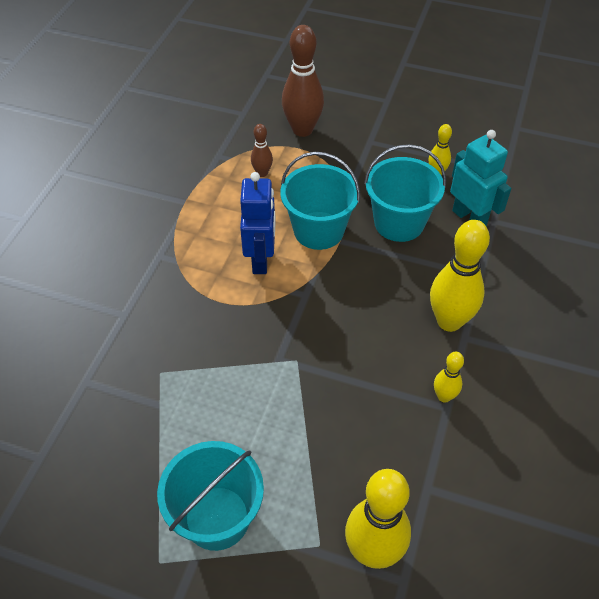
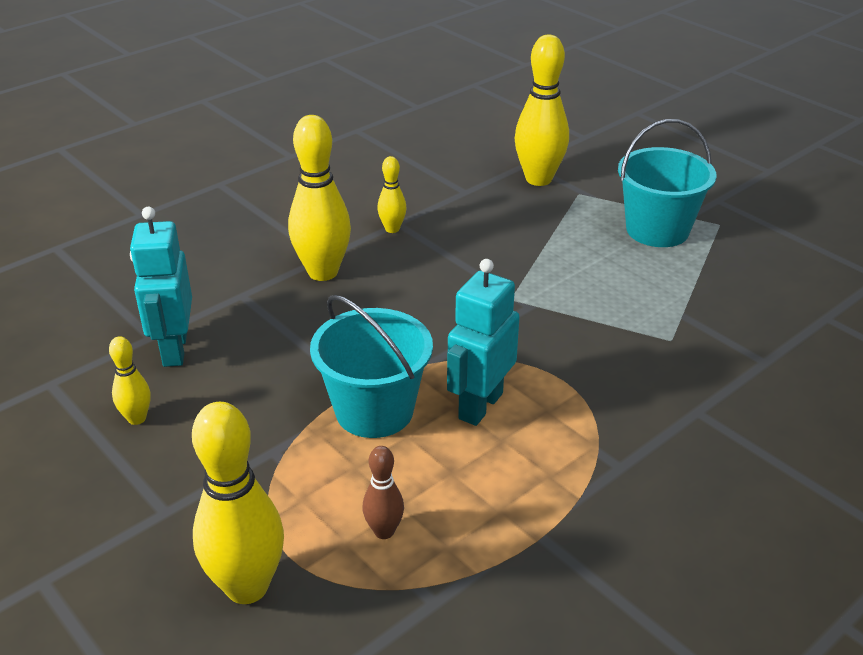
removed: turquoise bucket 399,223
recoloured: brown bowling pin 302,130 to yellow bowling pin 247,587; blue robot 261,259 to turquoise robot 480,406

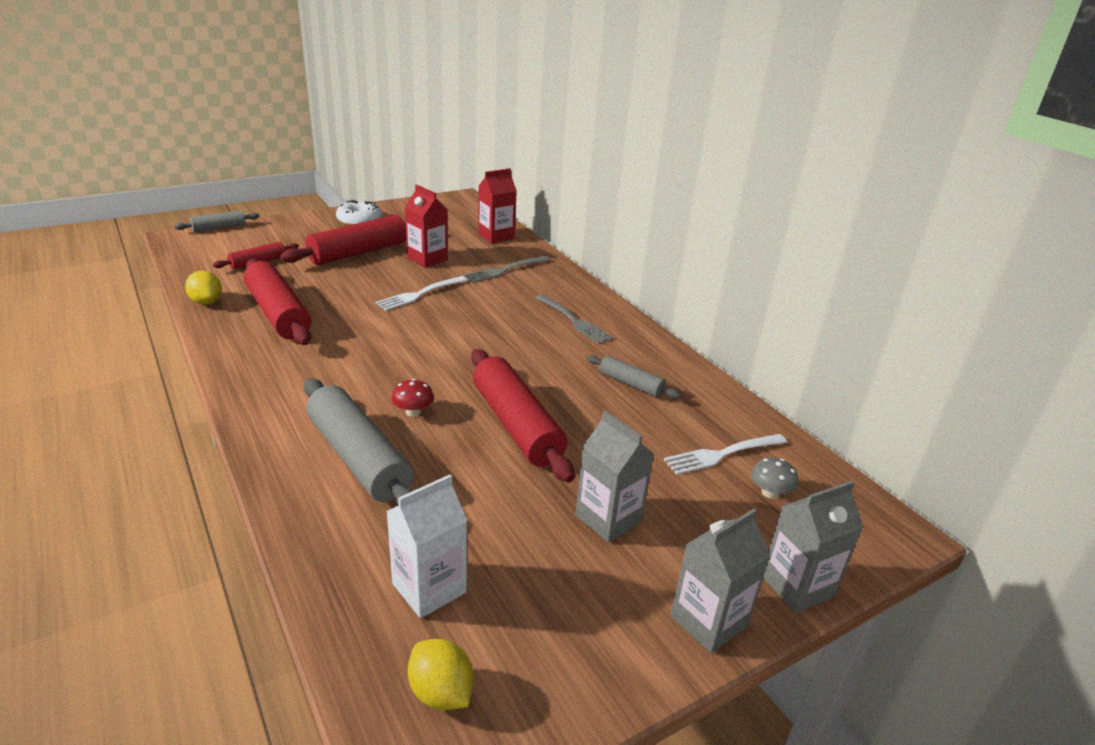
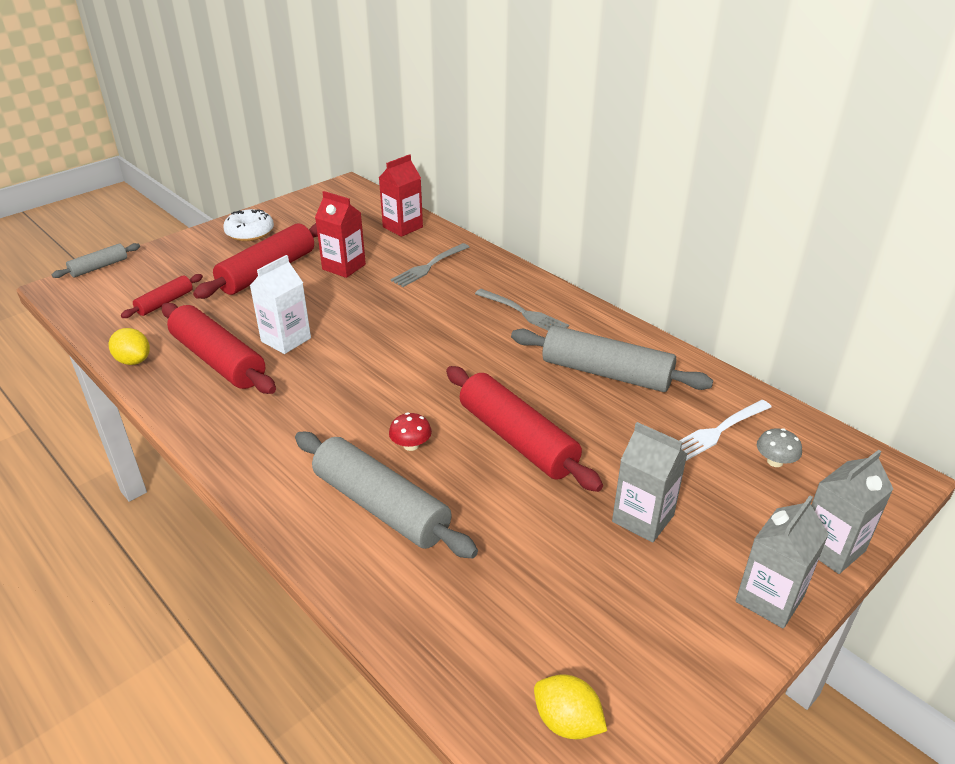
removed: white fork 420,294
moved: white carton 429,588 to 286,340
resized: grey rolling pin 630,384 = 606,373 x1.91

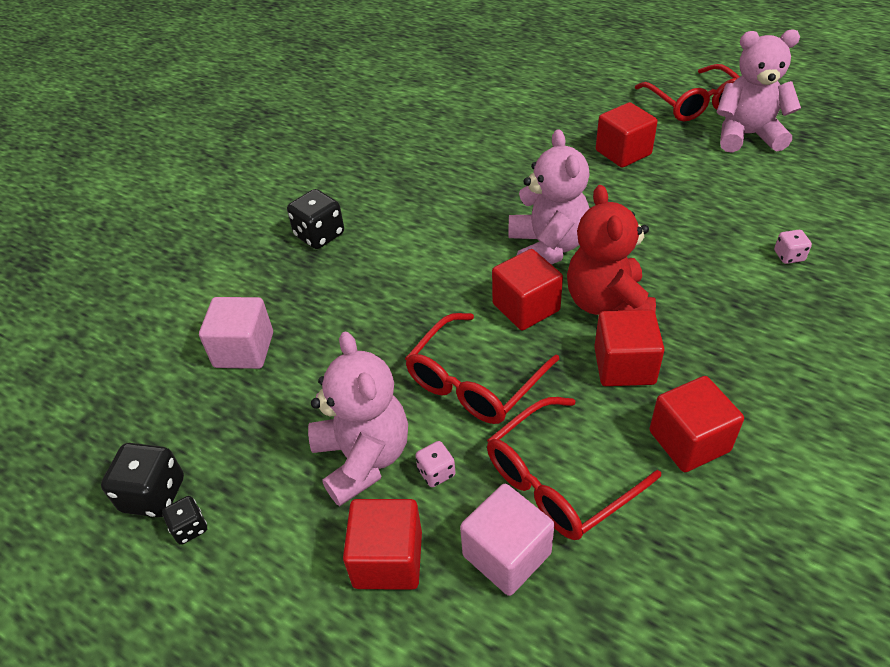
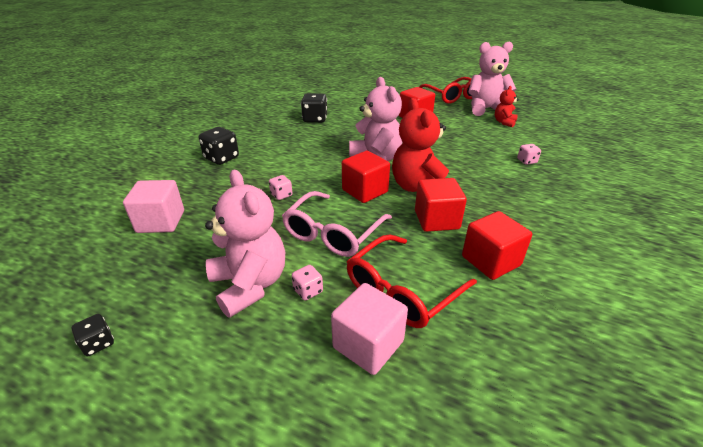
removed: red cube 388,559
added: red teddy bear 504,122; pink dice 281,195
moved: black dice 153,495 to 315,119
recoloured: red glasses 475,381 to pink glasses 333,233

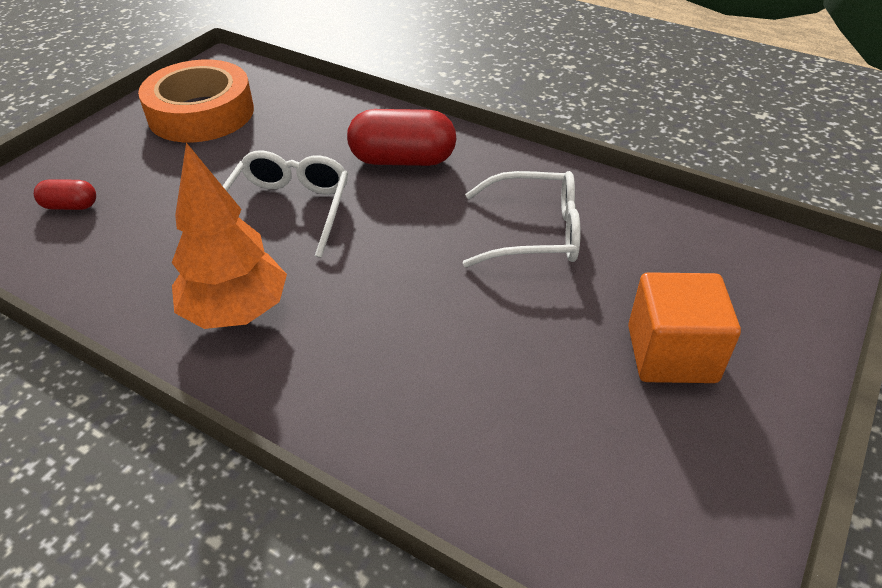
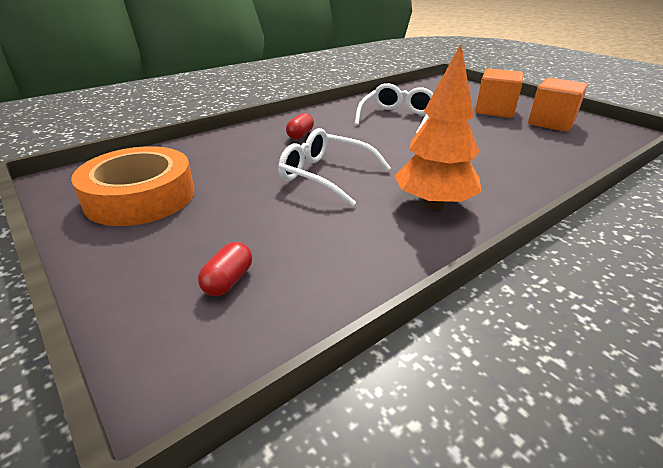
added: orange cube 551,123
resized: red capsule 403,160 = 300,135 x0.51

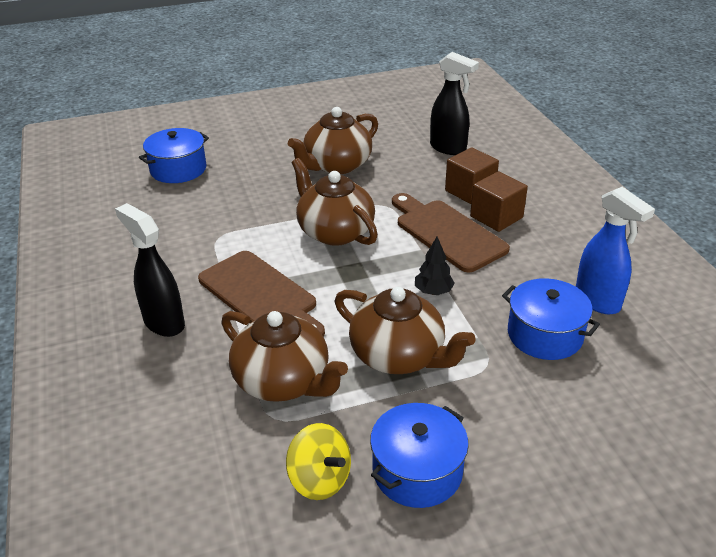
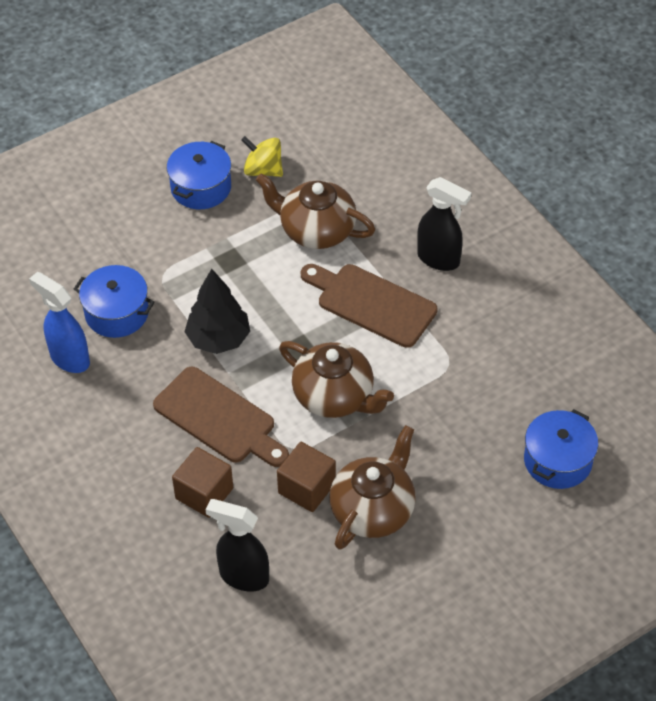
removed: brown teapot 399,356
moved: brown cube 496,217 to 307,488
resized: black tree 433,292 = 218,339 x1.76

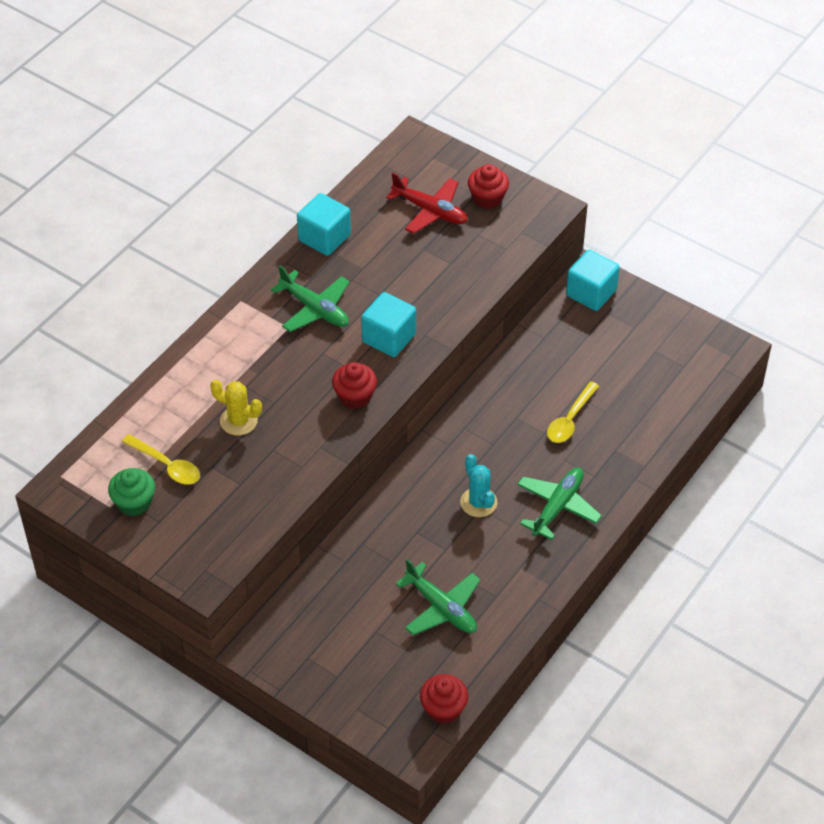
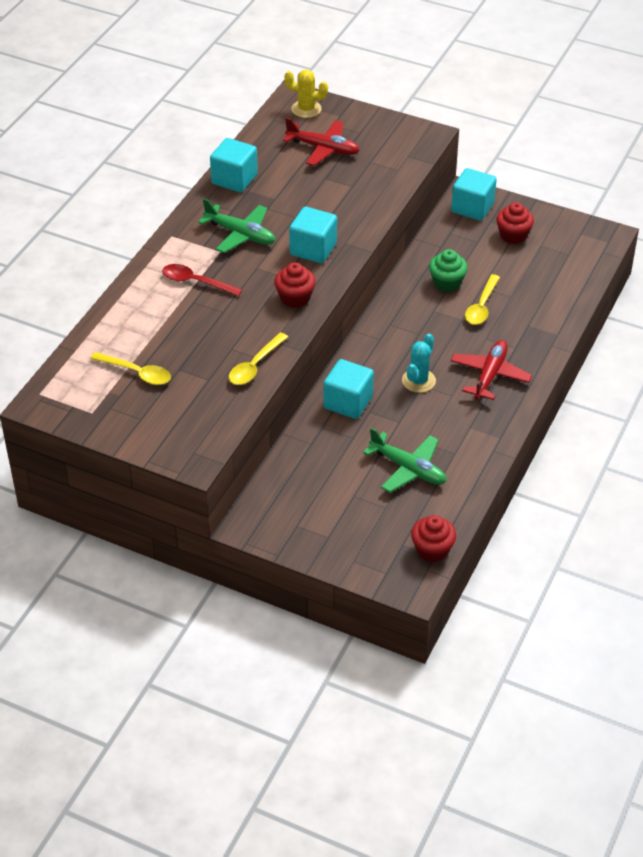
added: red spoon 196,282; yellow spoon 255,366; turquoise cube 348,402
moved: red cupcake 487,198 to 513,235; yellow cactus 238,421 to 306,109; green cupcake 134,503 to 447,282
recoloured: green plane 557,506 to red plane 489,375
turned: turquoise cactus 478,502 = 418,381 60 degrees clockwise

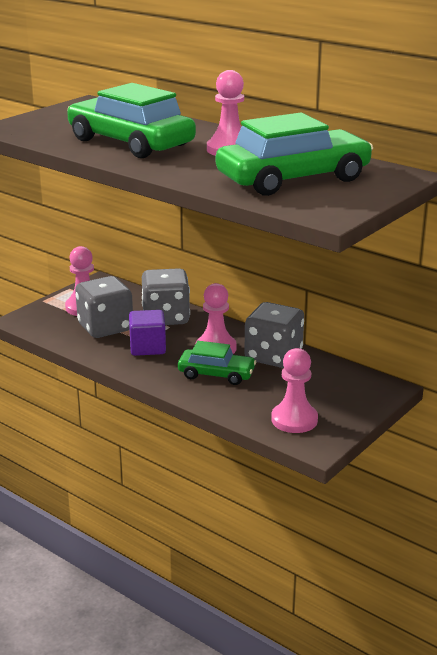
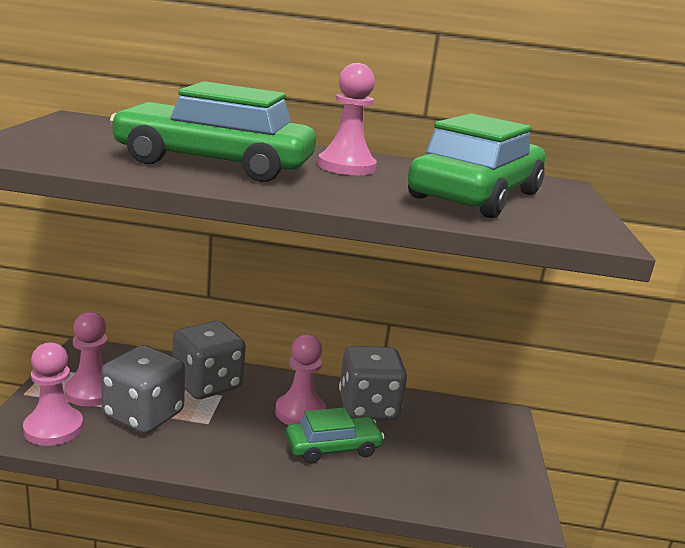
removed: purple cube 147,347
moved: pink pawn 294,420 to 53,428

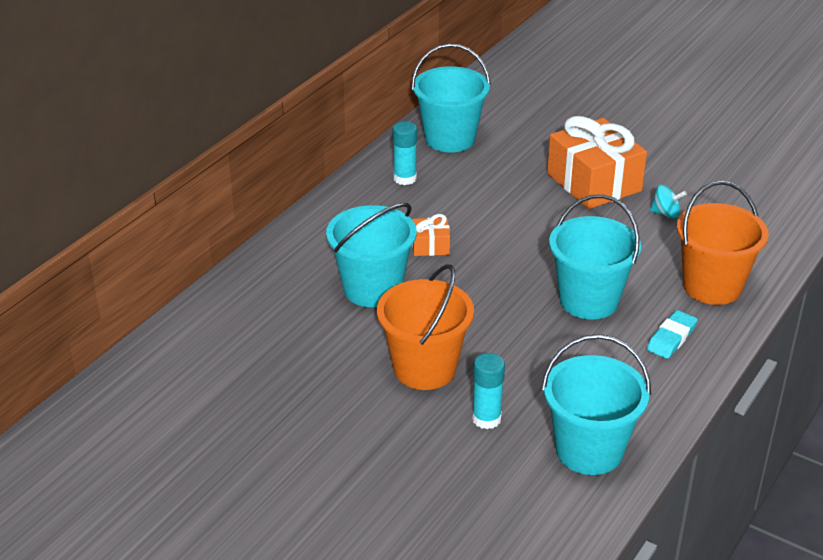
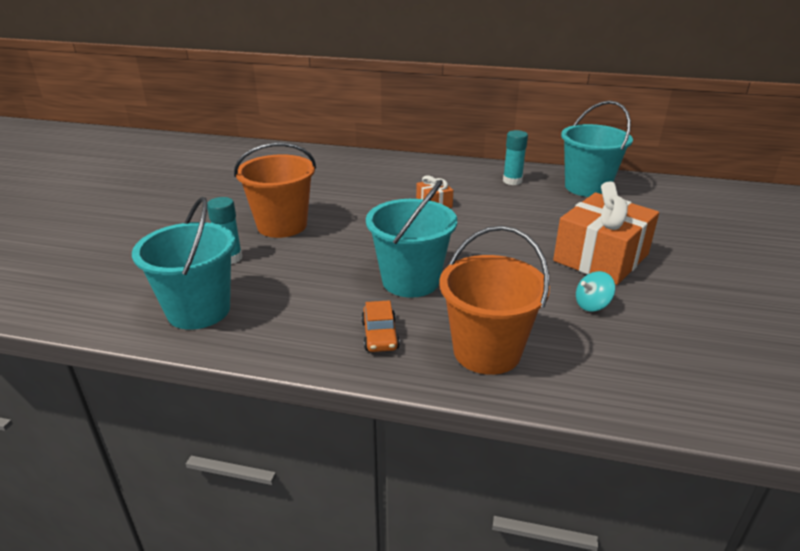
removed: turquoise bucket 372,289
replaced: turquoise eraser 671,338 to orange car 380,335
turned: turquoise spinning top 666,214 = 592,305 75 degrees clockwise

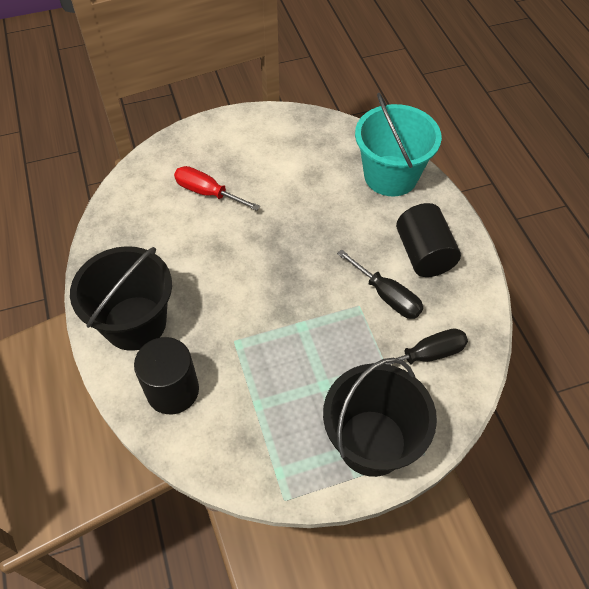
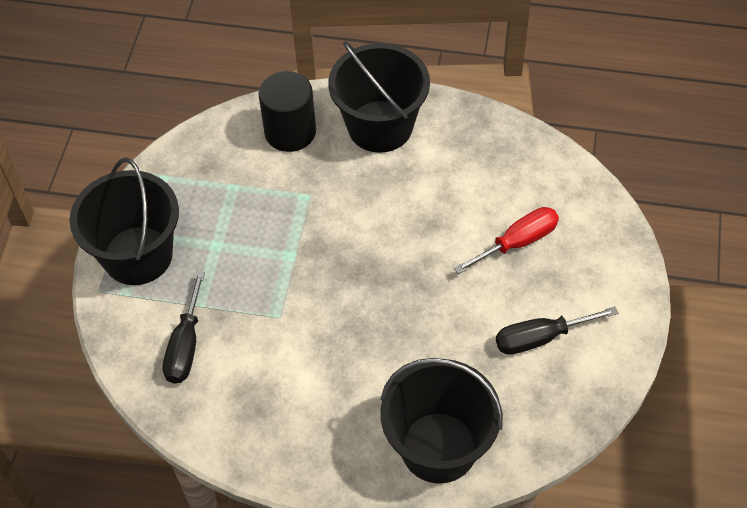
removed: black cylinder 424,254
moved: black screwdriver 387,296 to 540,338
recoloured: turquoise bucket 390,176 to black bucket 438,447

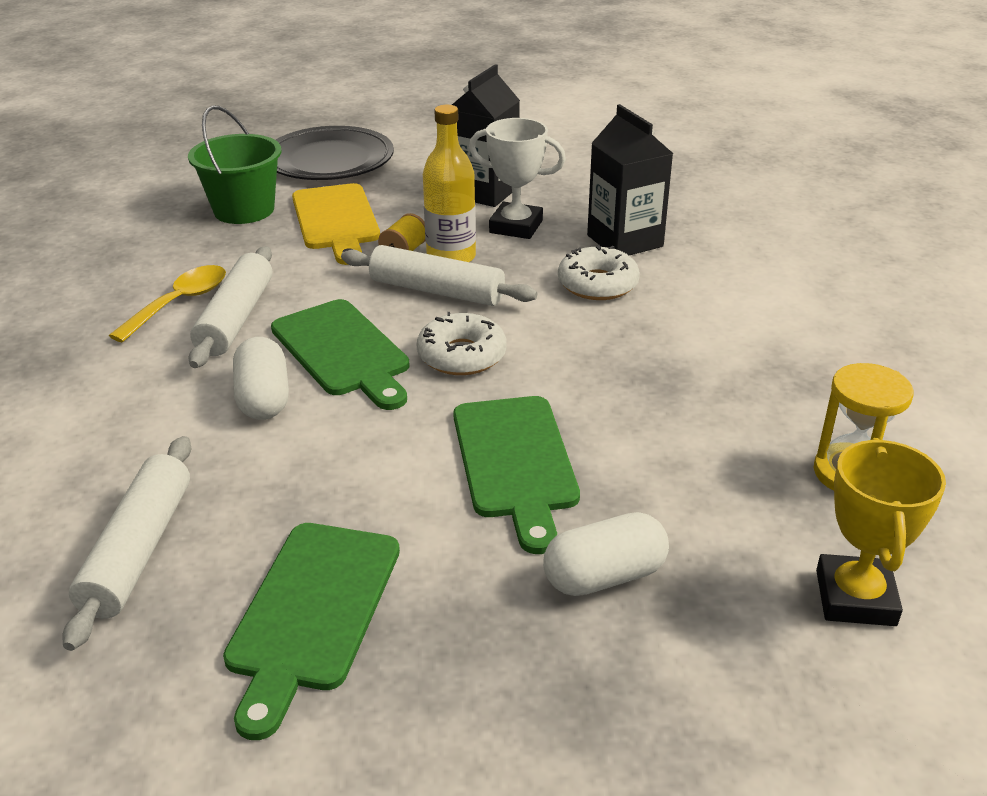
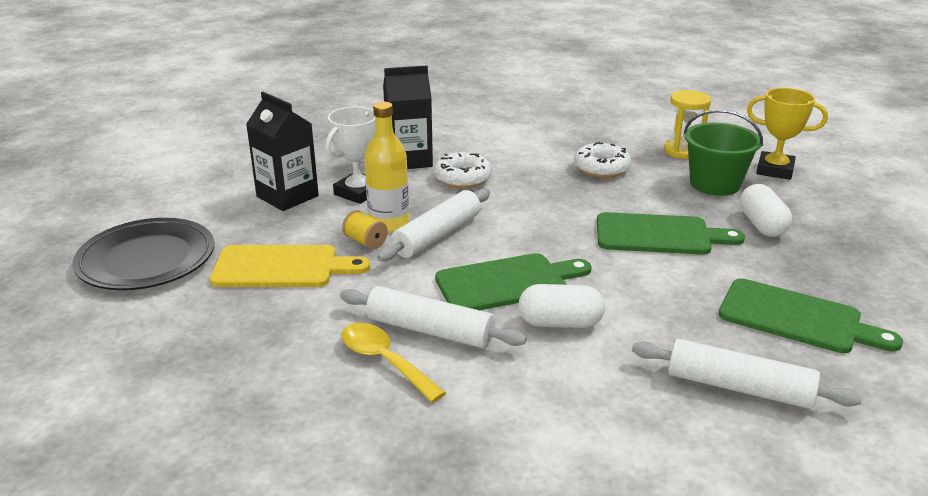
moved: green bucket 244,210 to 715,184; white donut 462,355 to 601,168

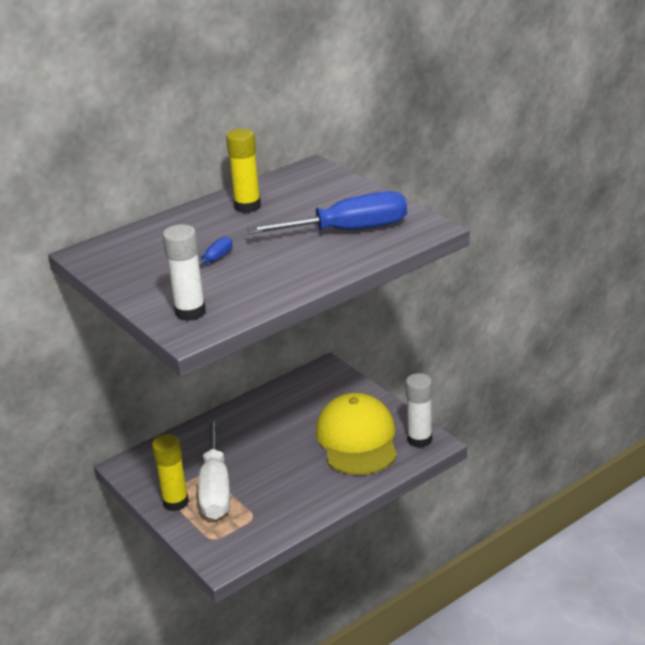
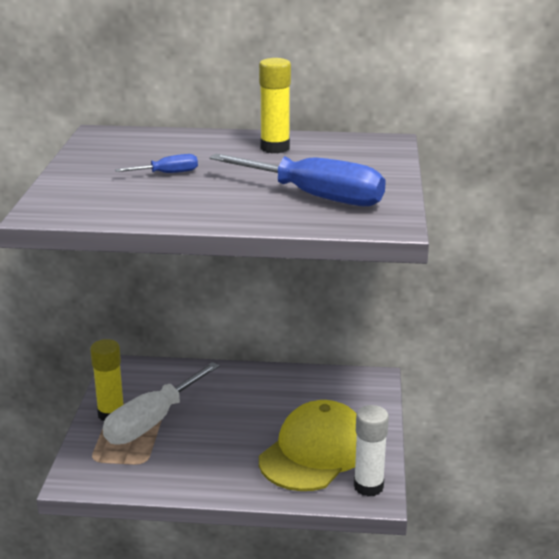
removed: white glue stick 190,312

